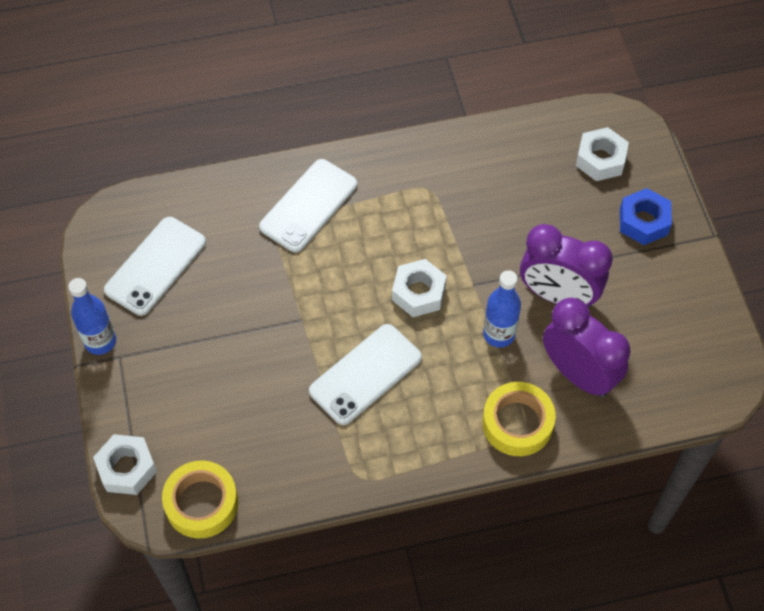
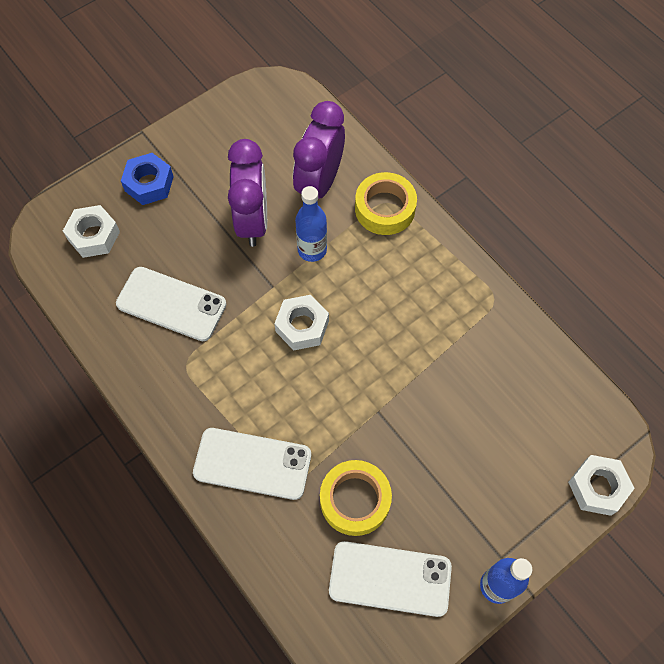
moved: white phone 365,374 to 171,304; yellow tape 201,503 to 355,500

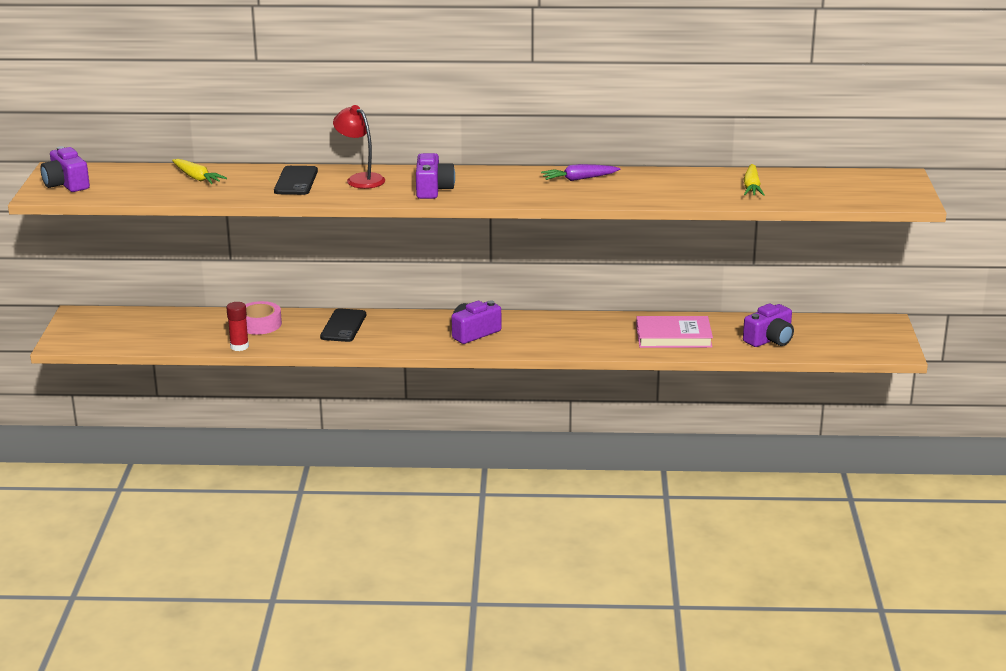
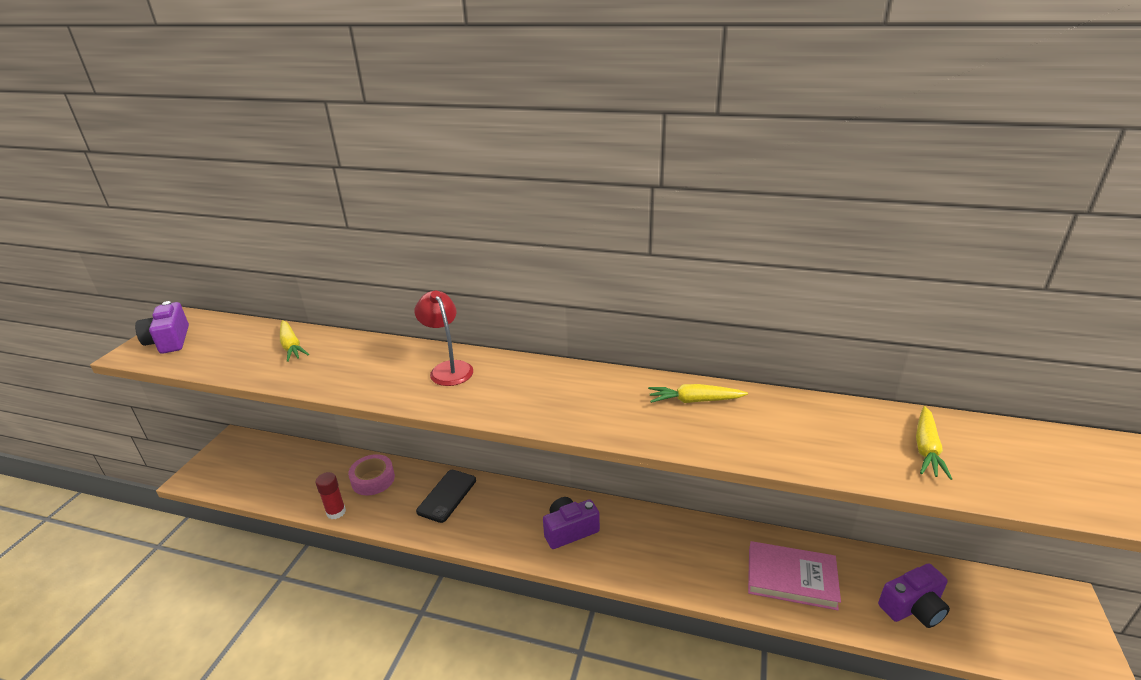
removed: purple camera 433,189; black phone 296,181
recoloured: purple carrot 579,179 to yellow carrot 694,401

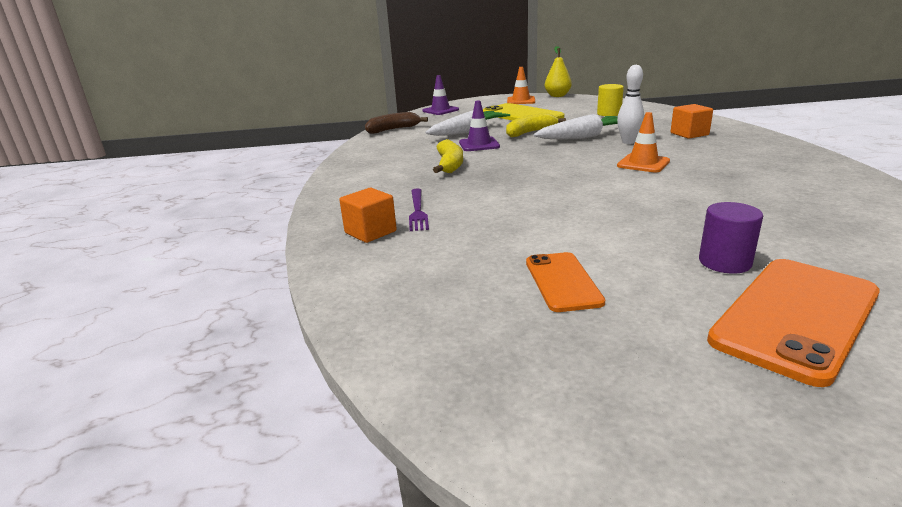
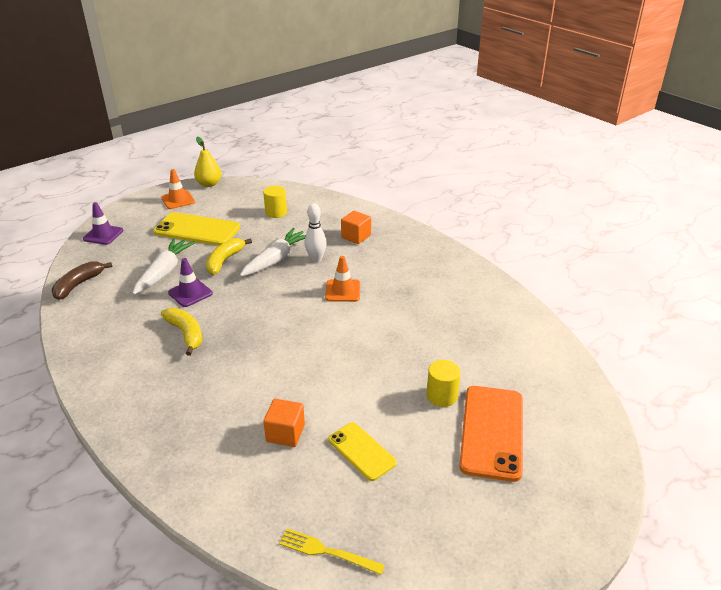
removed: purple fork 417,211
added: yellow fork 327,551
moved: orange cube 370,232 to 285,433
recoloured: purple cylinder 724,262 to yellow cylinder 442,396; orange phone 562,281 to yellow phone 361,451

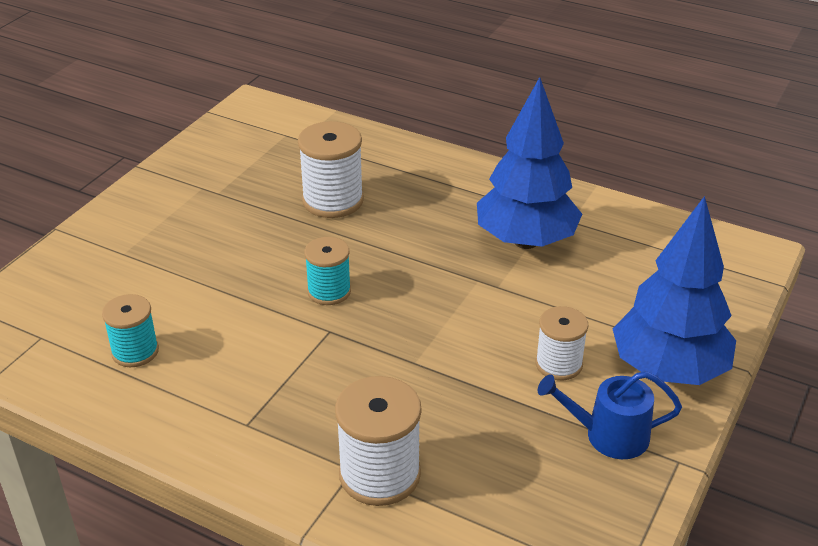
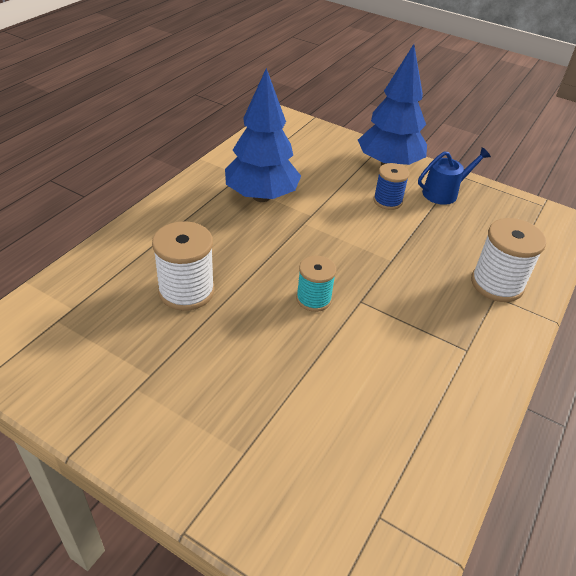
removed: turquoise spool 135,351
recoloured: white spool 558,364 to blue spool 387,201
turned: blue watering can 609,435 = 444,193 120 degrees counterclockwise

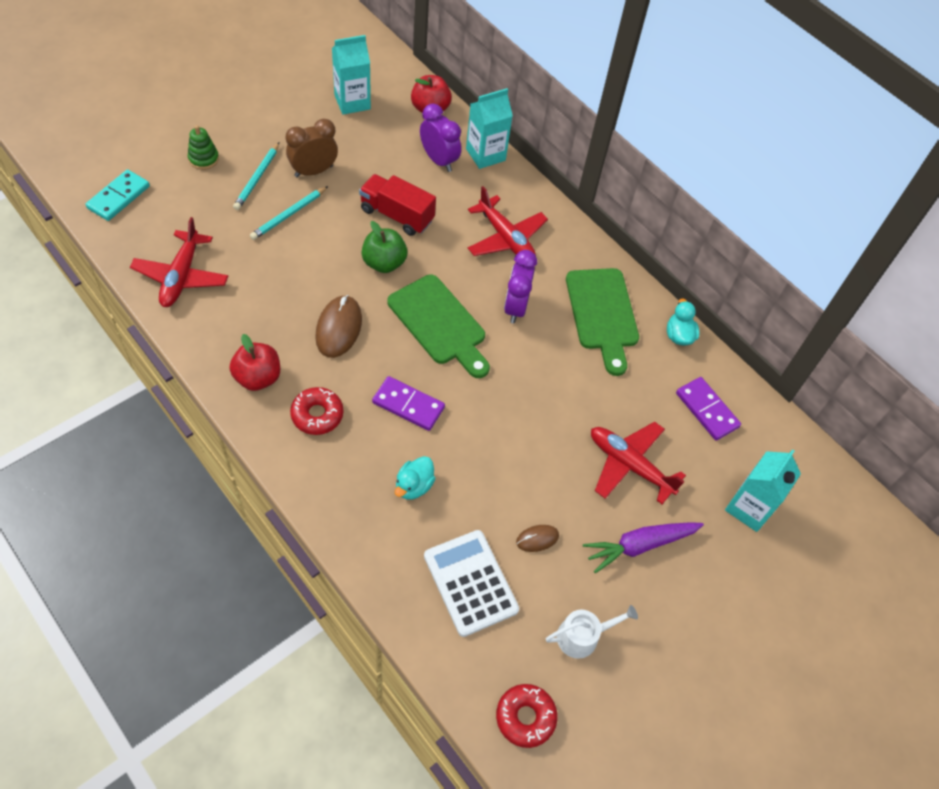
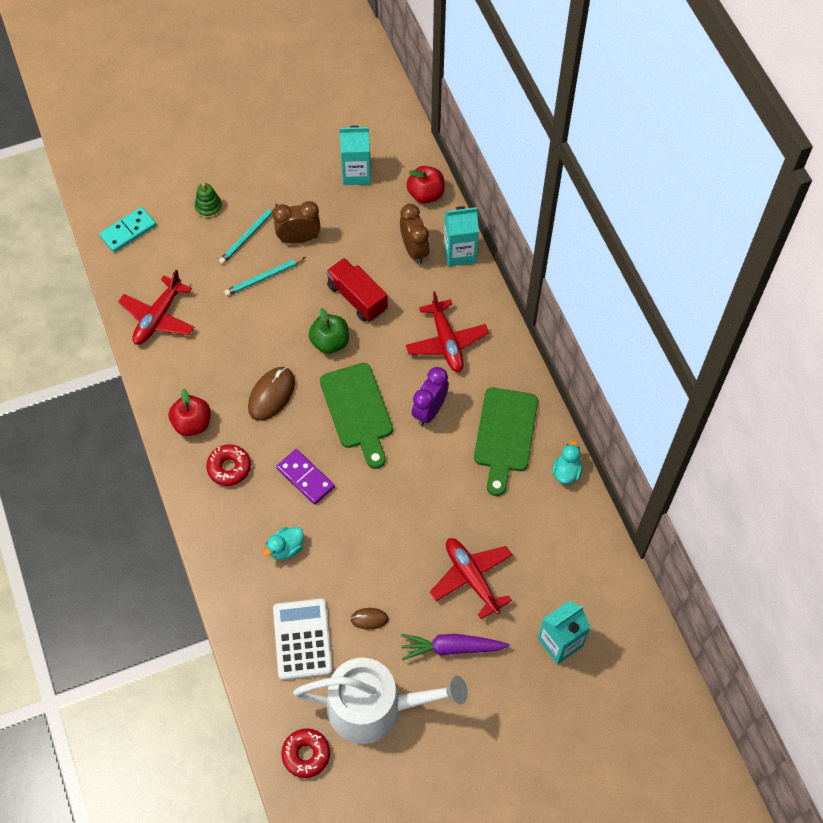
removed: purple domino 706,410
recoloured: purple clock 439,160 to brown clock 414,250
resized: white watering can 582,636 = 375,707 x2.19

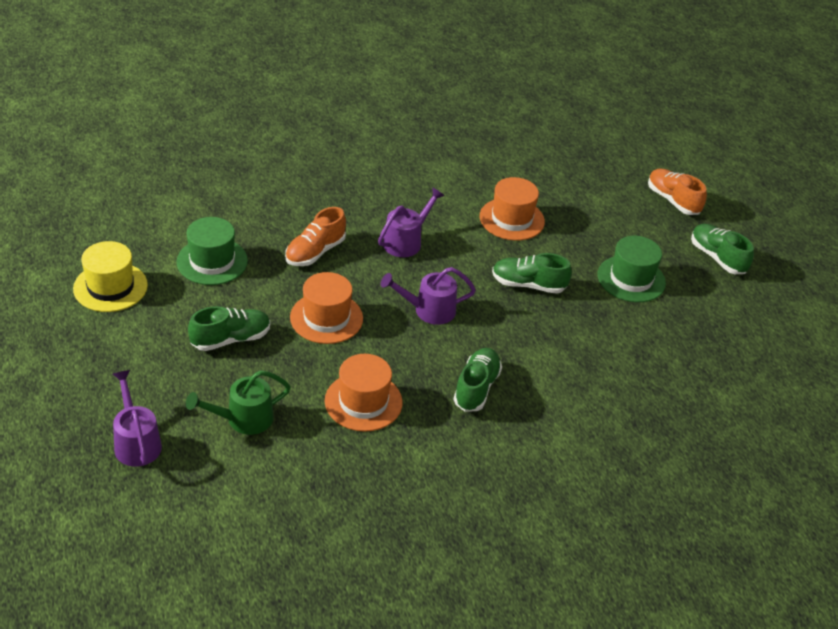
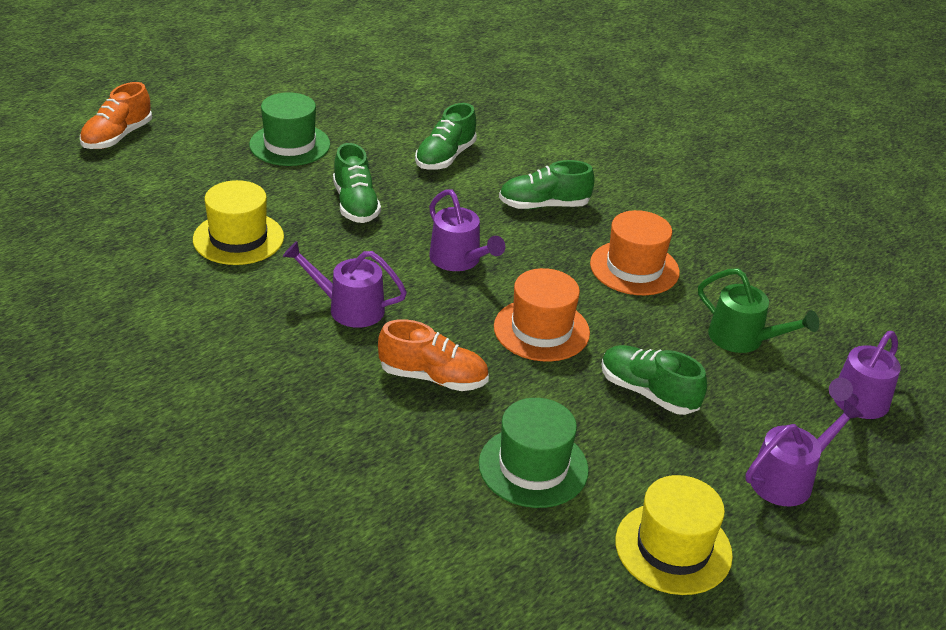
added: purple watering can 788,479
moved: green shoe 717,258 to 445,157
recoloured: orange hat 512,219 to yellow hat 238,238

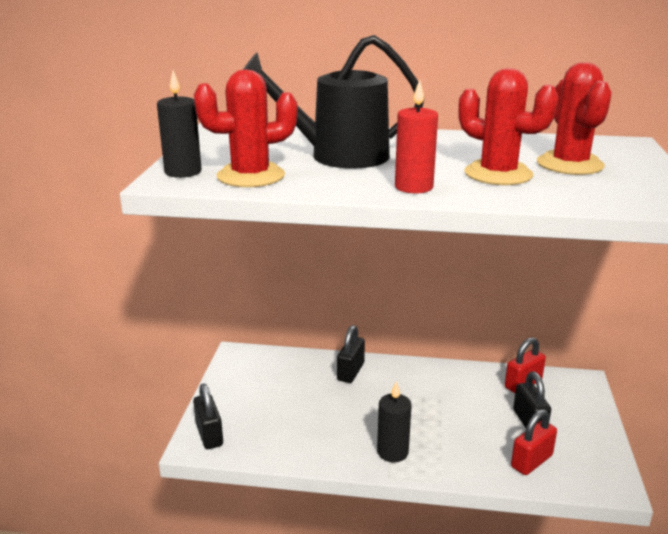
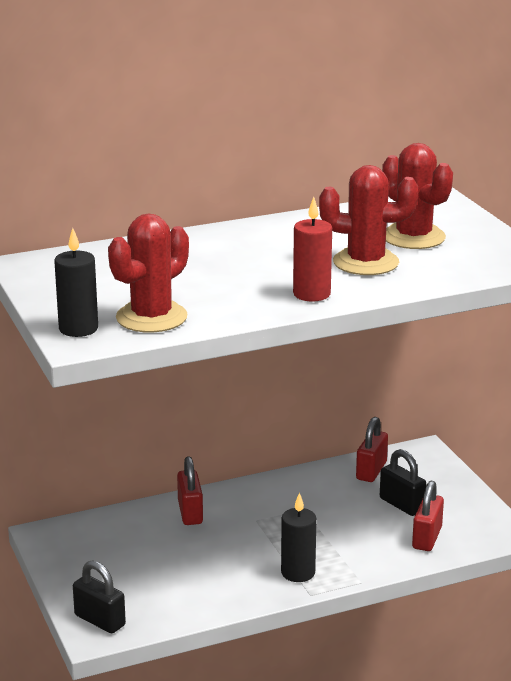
removed: black watering can 339,156
recoloured: black padlock 350,372 to red padlock 190,512

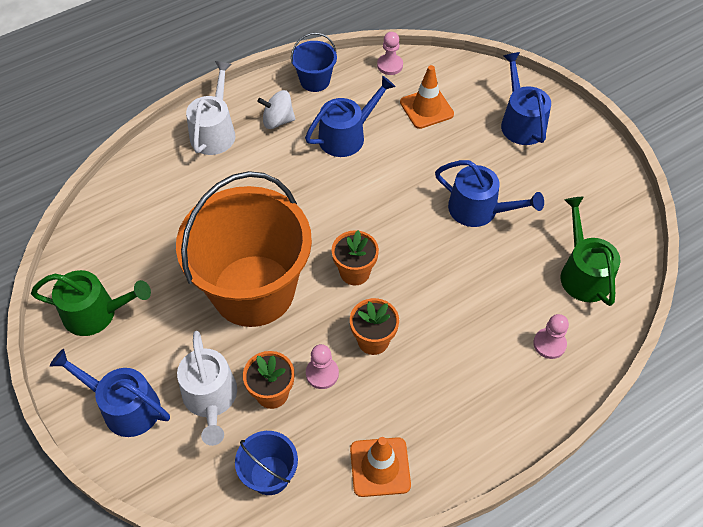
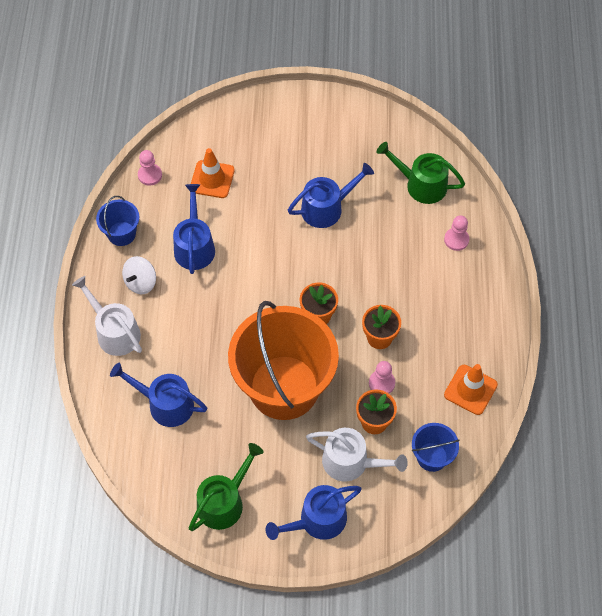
moved: blue watering can 521,122 to 165,404

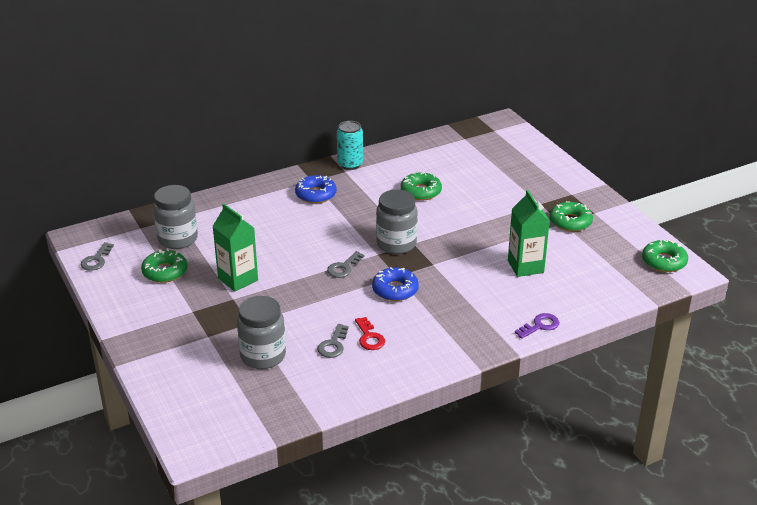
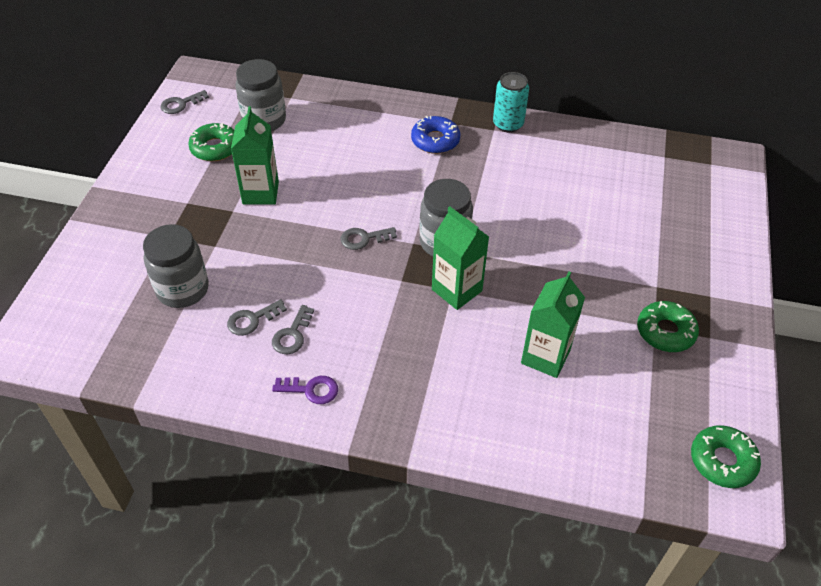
removed: green donut 421,191; blue donut 395,290
added: green carton 456,290
moved: purple key 540,326 to 311,390
recoloured: red key 369,337 to grey key 292,335

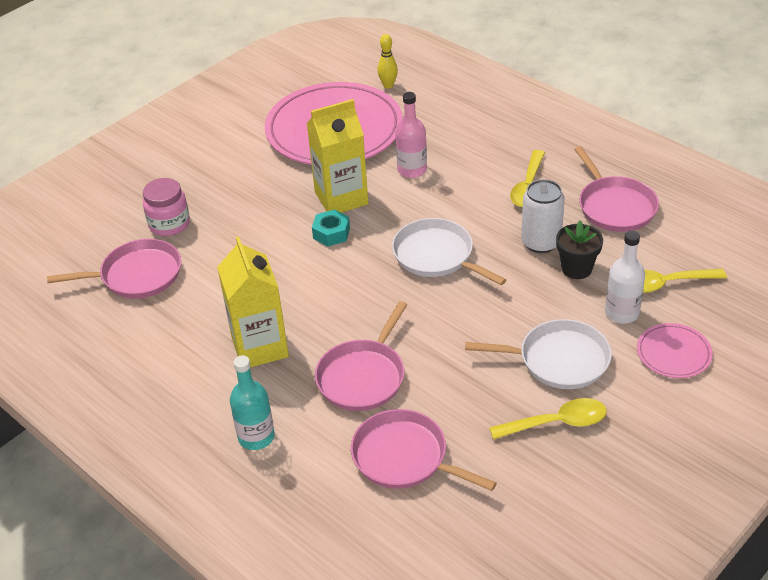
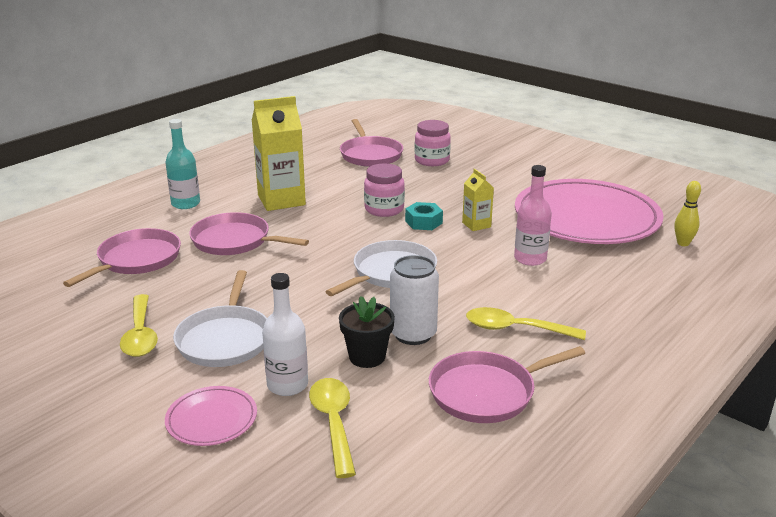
added: pink jar 384,209
resized: yellow carton 341,198 = 476,225 x0.51

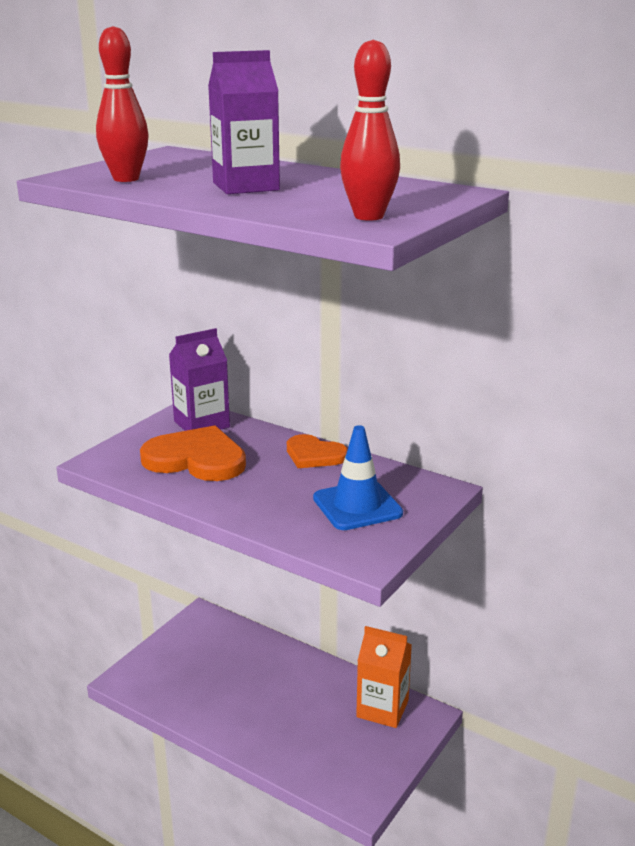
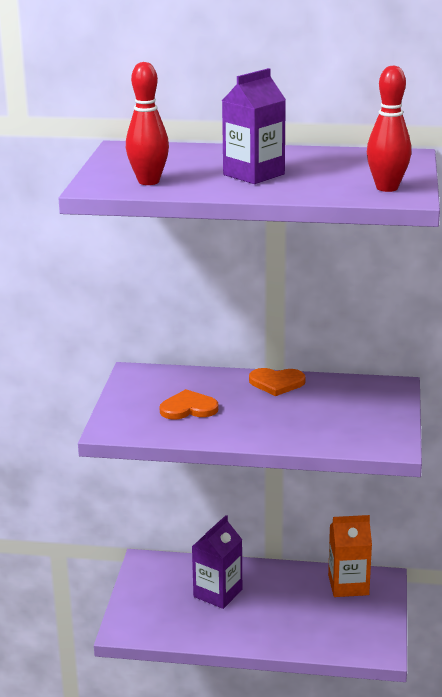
removed: blue traffic cone 357,506
moved: purple carton 201,424 to 218,593
resized: orange heart 196,459 = 188,408 x0.62

